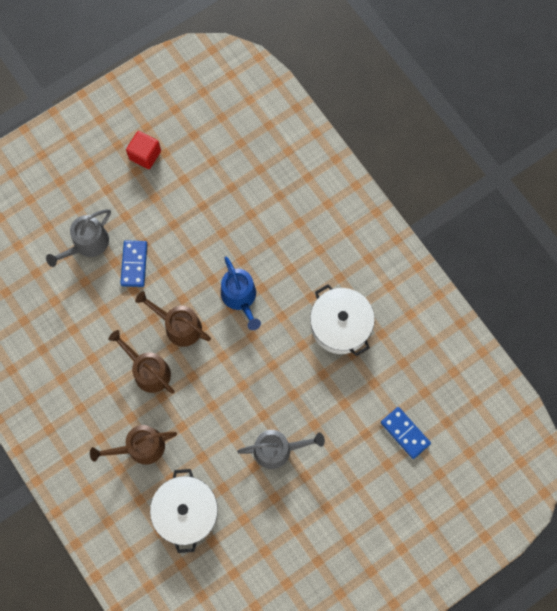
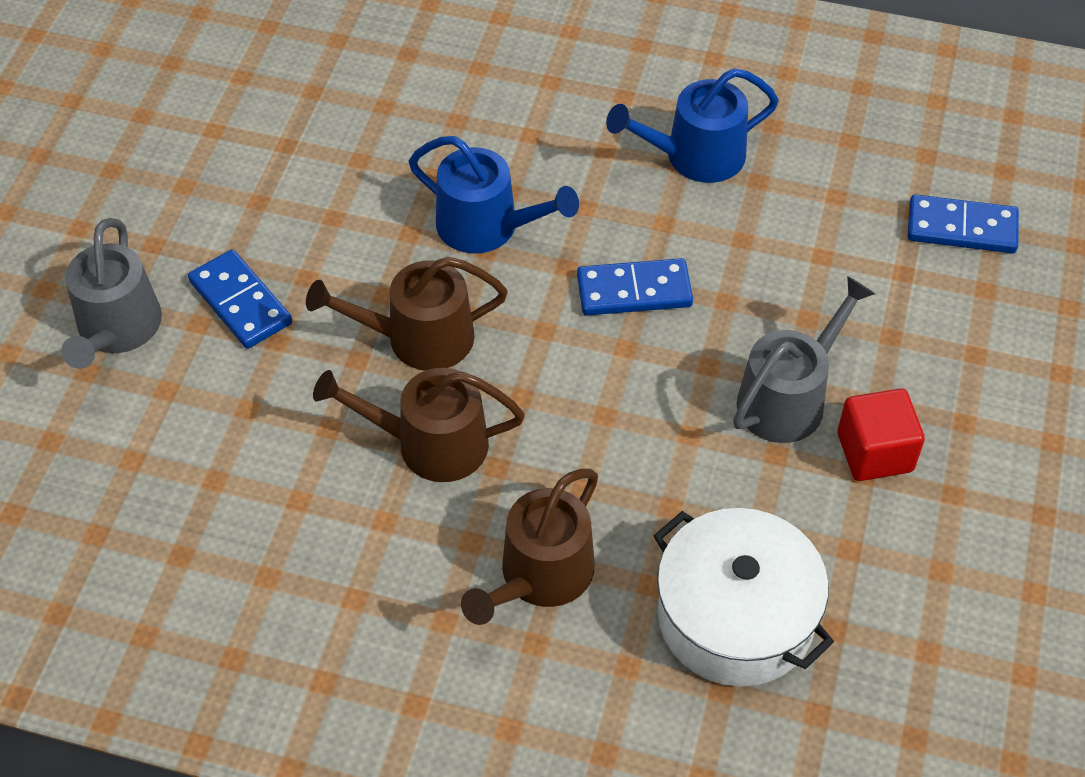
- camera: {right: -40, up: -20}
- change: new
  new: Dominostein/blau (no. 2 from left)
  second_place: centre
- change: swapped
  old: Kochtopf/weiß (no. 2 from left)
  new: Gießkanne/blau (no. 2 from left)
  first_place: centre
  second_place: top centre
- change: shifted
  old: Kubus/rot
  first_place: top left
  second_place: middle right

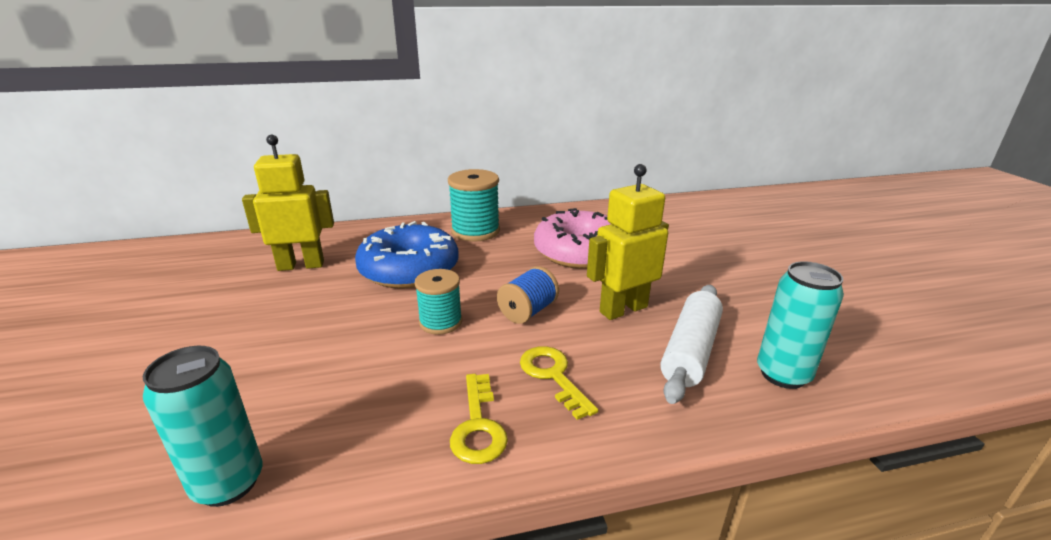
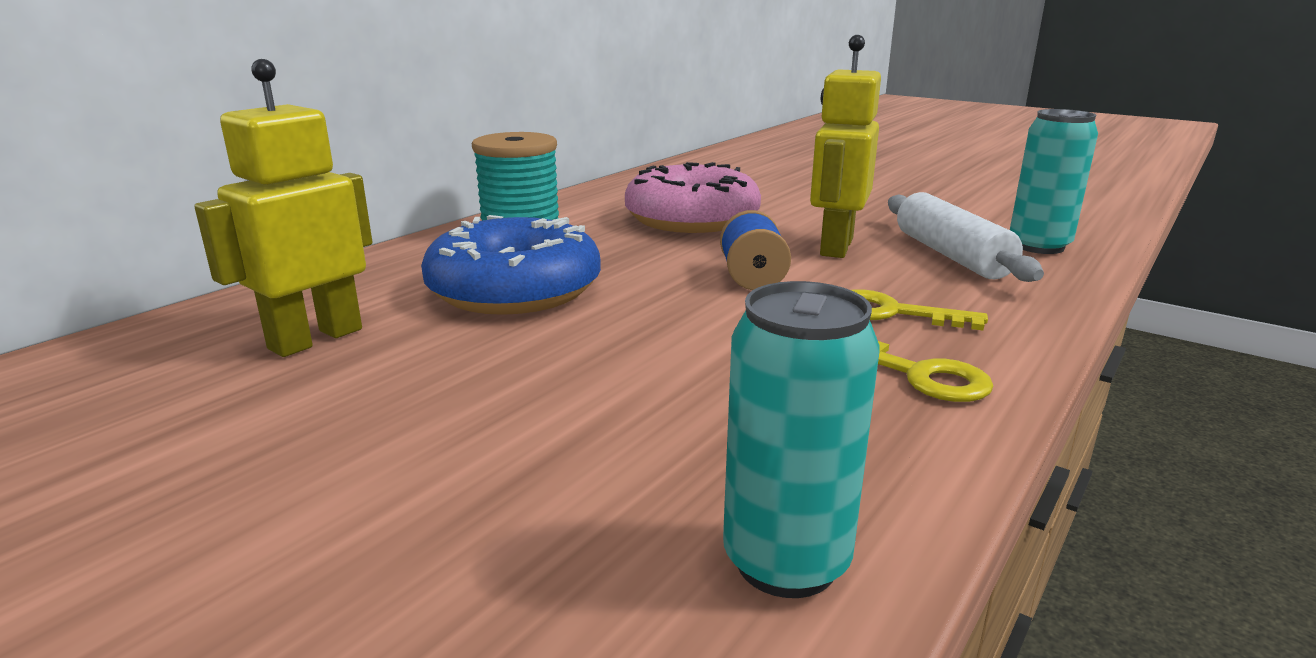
- camera: {right: -40, up: -5}
- change: gone
  old: Garnrolle/türkis (no. 1 from left)
  first_place: centre

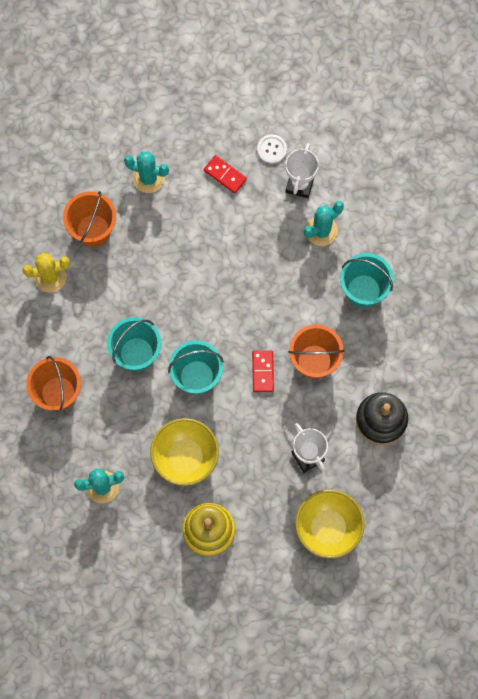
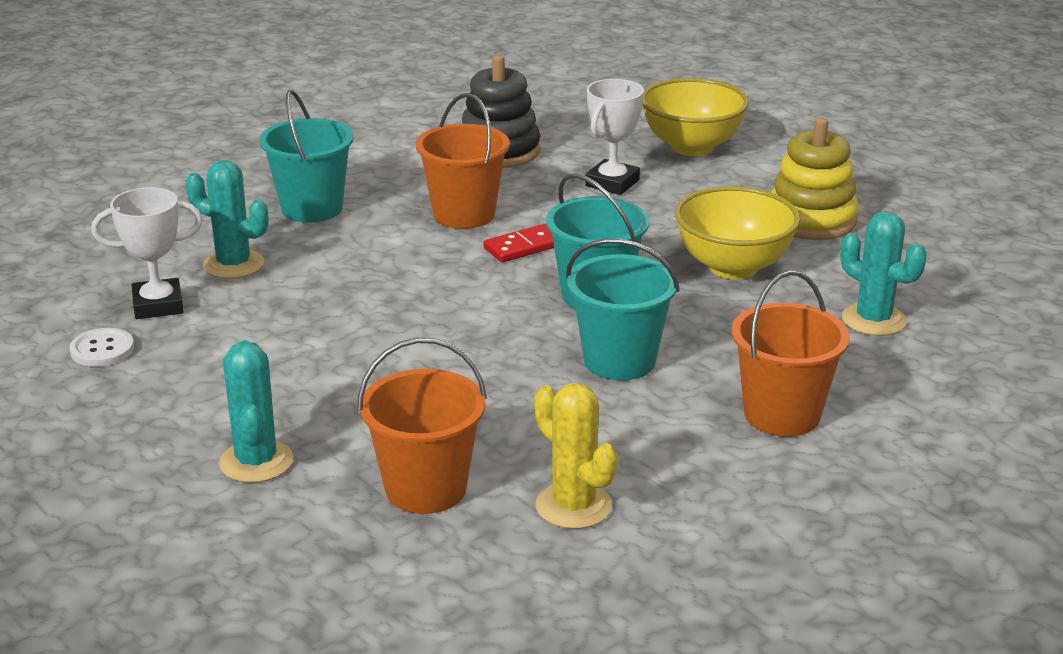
- camera: {right: -120, up: -45}
- change: gone
  old: Dominostein/rot (no. 1 from left)
  first_place: top centre

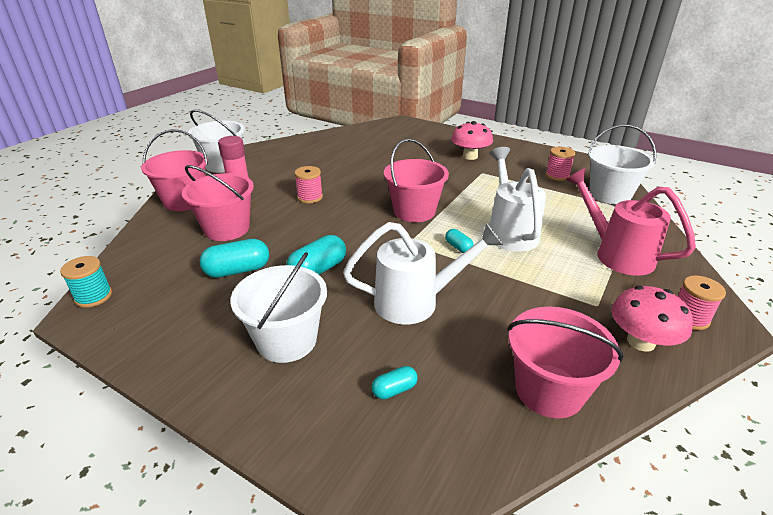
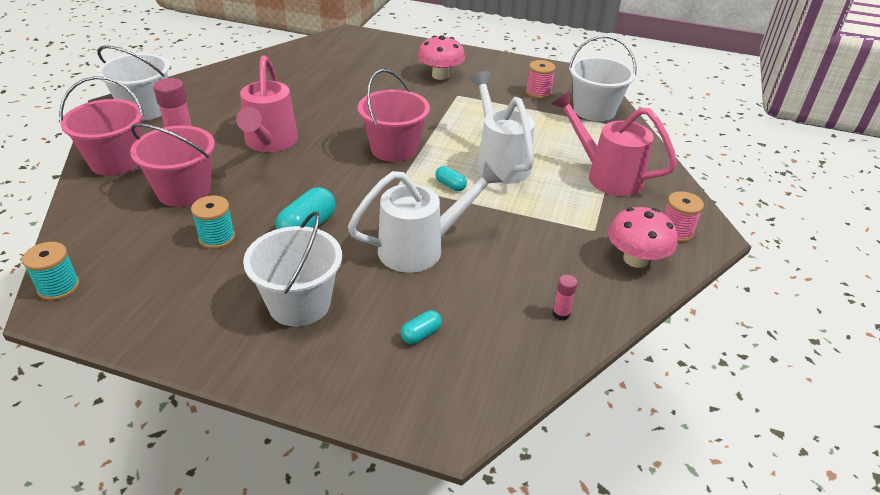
- camera: {right: -15, up: 5}
- change: swapped
  old: Kapsel/türkis (no. 1 from left)
  new: Garnrolle/türkis (no. 2 from left)
  first_place: middle left
  second_place: middle left
- change: swapped
  old: Garnrolle/rosa (no. 1 from left)
  new: Gießkanne/rosa (no. 1 from left)
  first_place: centre
  second_place: top left
- change: swapped
  old: Eimer/rosa (no. 4 from left)
  new: Klebestift/rosa (no. 2 from left)
  first_place: bottom right
  second_place: centre

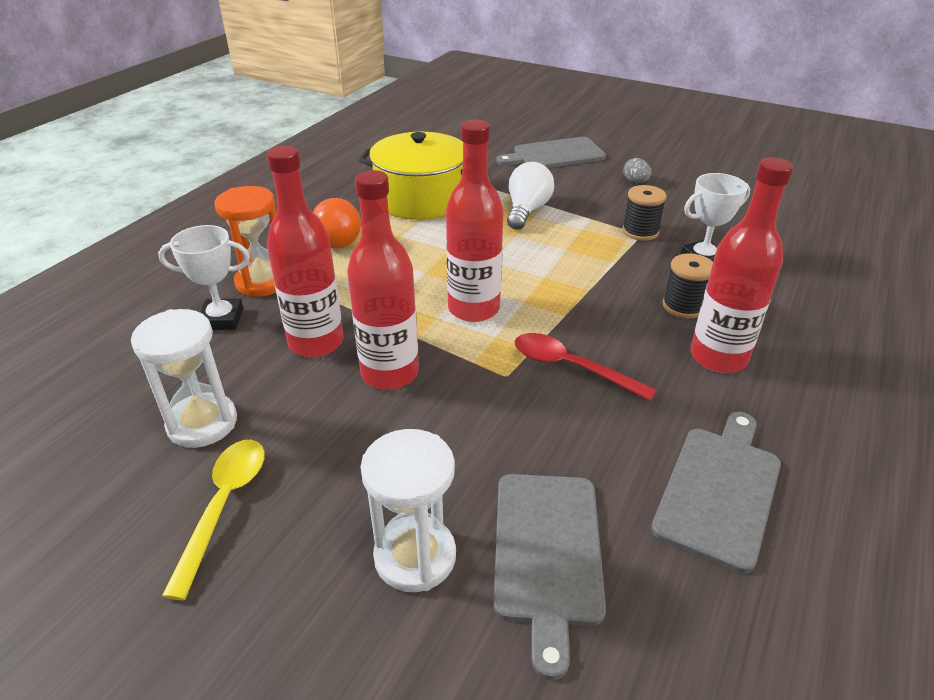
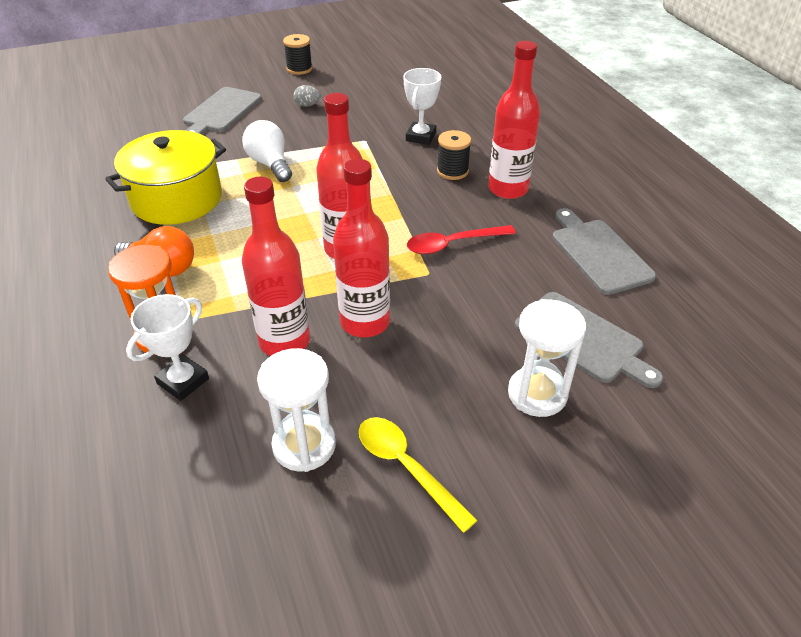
- camera: {right: -50, up: 5}
- change: shifted
  old: Garnrolle/schwarz (no. 1 from left)
  first_place: top right
  second_place: top centre

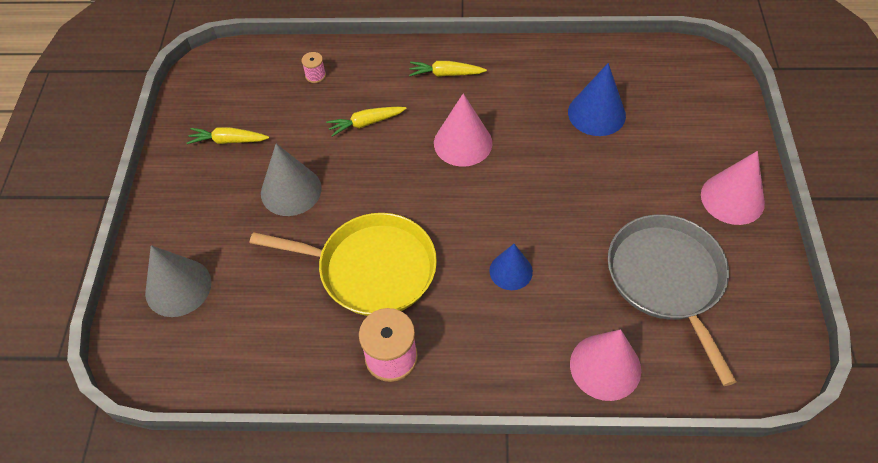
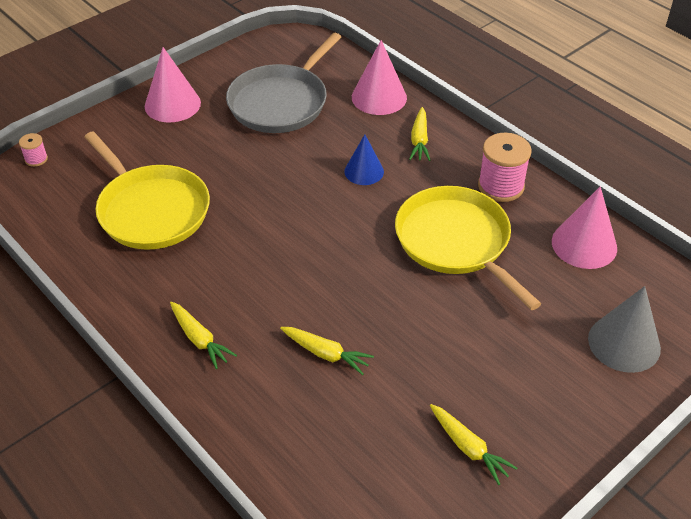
- camera: {right: -135, up: -10}
- change: shifted
  old: Garnrolle/rosa (no. 1 from left)
  first_place: top centre
  second_place: top left
- change: swapped
  old: Kegel/blau (no. 2 from left)
  new: Pfanne/gelb (no. 1 from left)
  first_place: top right
  second_place: middle left
- change: new
  new: Karotte/gelb (no. 3 from left)
  second_place: top centre
- change: shifted
  old: Kegel/rosa (no. 1 from left in the first image)
  new: Kegel/rosa (no. 3 from left)
  first_place: top centre
  second_place: middle right
- change: gone
  old: Kegel/grau (no. 2 from left)
  first_place: middle left

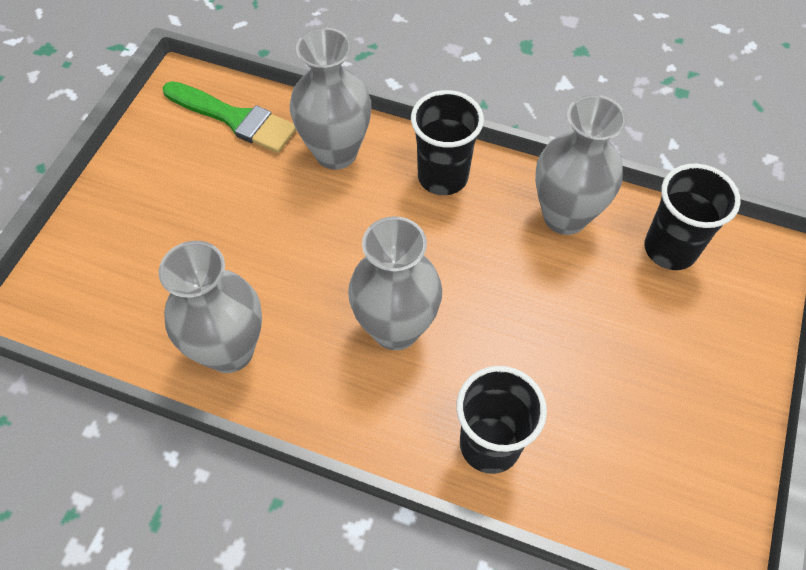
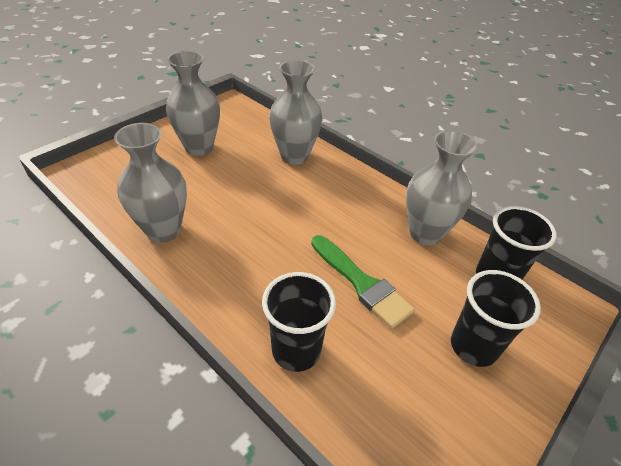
- camera: {right: 20, up: -15}
- change: shifted
  old: Vase/grau (no. 3 from left in the first image)
  new: Vase/grau (no. 2 from left)
  first_place: centre
  second_place: top left
- change: shifted
  old: Pinsel/grün
  first_place: top left
  second_place: centre
- change: shifted
  old: Becher/schwarz (no. 1 from left in the first image)
  new: Becher/schwarz (no. 2 from left)
  first_place: top centre
  second_place: bottom right

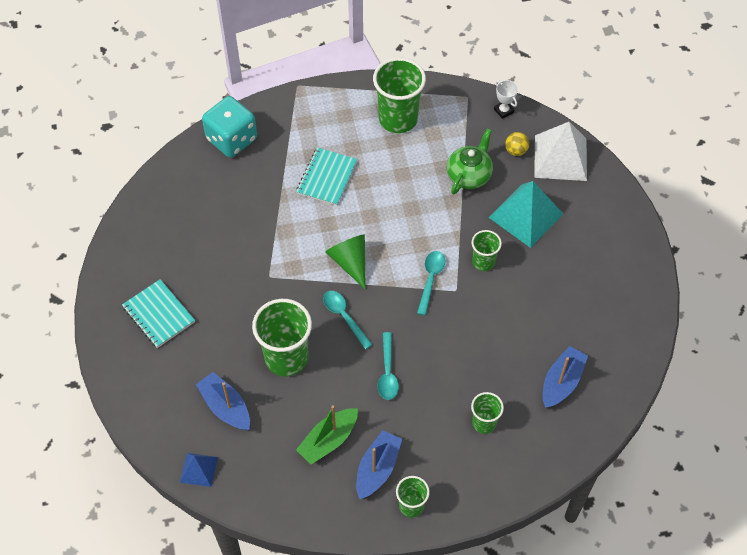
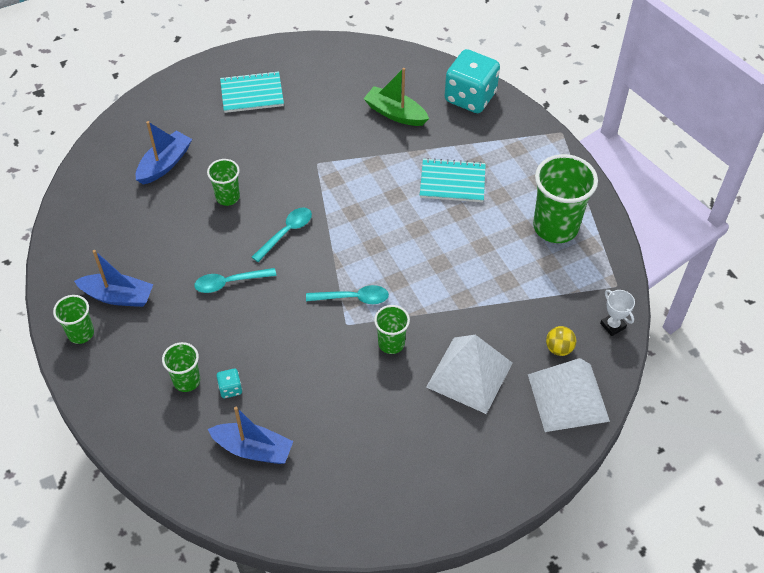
- camera: {right: 75, up: -5}
- change: scaled
  old: Becher/grün (no. 1 from left in the first image)
  first_place: centre
  second_place: top left
  factor: 0.54
- change: new
  new: Spielwürfel/türkis (no. 1 from left)
  second_place: bottom left
- change: rotated
  old: Notizbuch/türkis (no. 1 from left)
  first_place: middle left
  second_place: top left
  degrees: 45
- change: shifted
  old: Boot/grün
  first_place: bottom centre
  second_place: top centre
- change: repainted
  old: Pyramide/türkis
  new: Pyramide/weiß (no. 1 from left)
  first_place: middle right
  second_place: centre
- change: rotated
  old: Pokal/weiß
  first_place: top right
  second_place: middle right
  degrees: -75
- change: gone
  old: Pyramide/blau
  first_place: bottom left
- change: gone
  old: Kegel/grün
  first_place: centre
- change: gone
  old: Teekanne/grün
  first_place: top centre

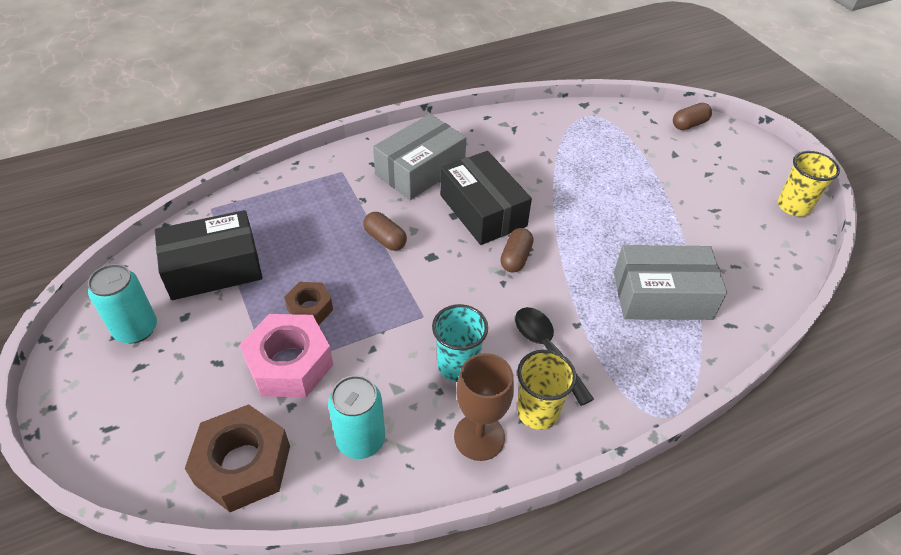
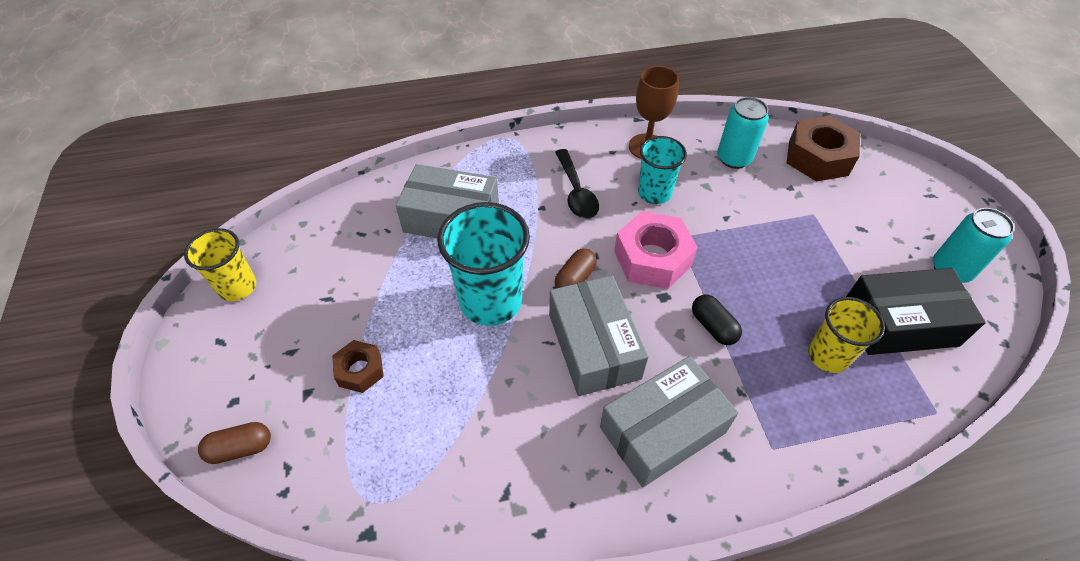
- camera: {right: -165, up: 5}
- change: shifted
  old: Sechskantmutter/braun (no. 2 from left in the first image)
  new: Sechskantmutter/braun (no. 1 from left)
  first_place: centre
  second_place: middle left
- change: new
  new: Becher/türkis (no. 1 from left)
  second_place: centre
- change: repainted
  old: Schachtel/schwarz (no. 2 from left)
  new: Schachtel/grau (no. 2 from left)
  first_place: centre
  second_place: centre
- change: shifted
  old: Sechskantmutter/rosa
  first_place: middle left
  second_place: centre
- change: repainted
  old: Kapsel/braun (no. 1 from left)
  new: Kapsel/schwarz
  first_place: centre
  second_place: centre
- change: shifted
  old: Becher/gelb (no. 1 from left in the first image)
  new: Becher/gelb (no. 2 from left)
  first_place: bottom centre
  second_place: middle right

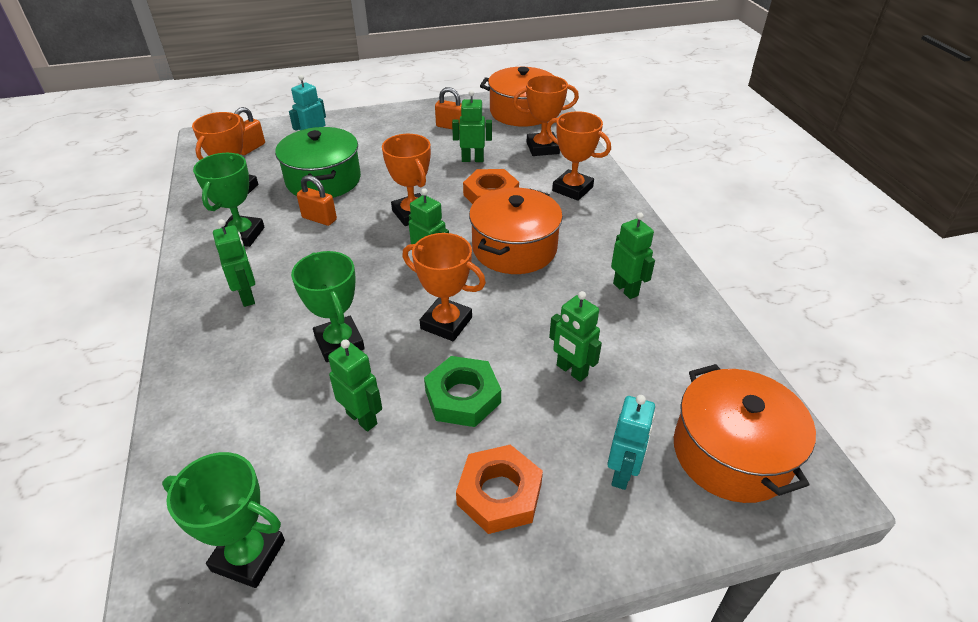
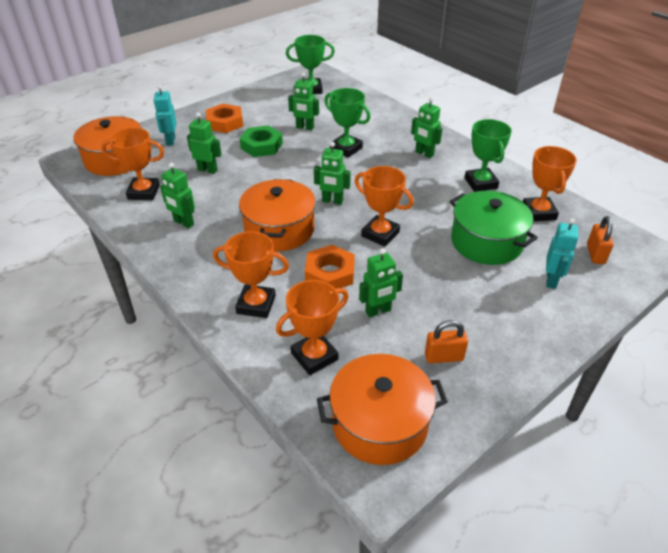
- camera: {right: 155, up: 0}
- change: shifted
  old: Pokal/orange (no. 3 from left in the first image)
  new: Pokal/orange (no. 1 from left)
  first_place: centre
  second_place: top left
- change: gone
  old: Vorhängeschloss/orange (no. 2 from left)
  first_place: top left

